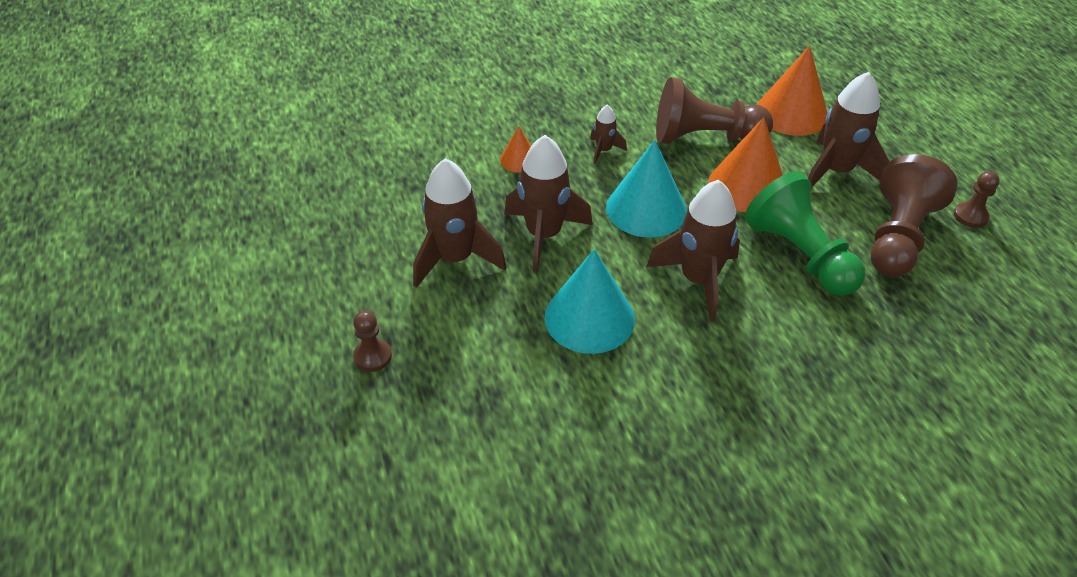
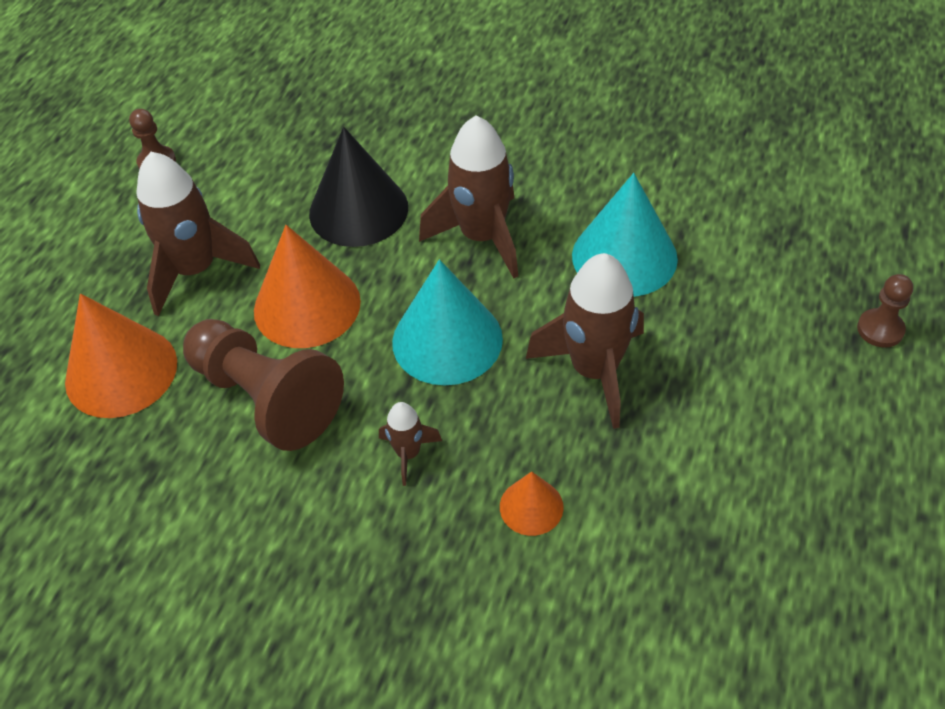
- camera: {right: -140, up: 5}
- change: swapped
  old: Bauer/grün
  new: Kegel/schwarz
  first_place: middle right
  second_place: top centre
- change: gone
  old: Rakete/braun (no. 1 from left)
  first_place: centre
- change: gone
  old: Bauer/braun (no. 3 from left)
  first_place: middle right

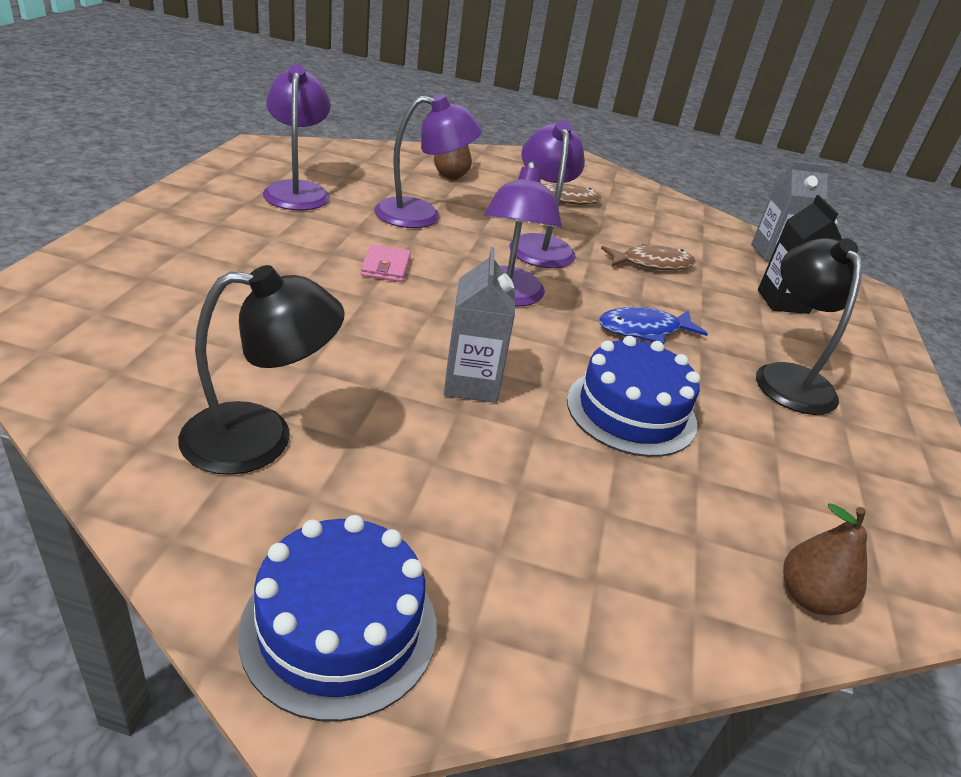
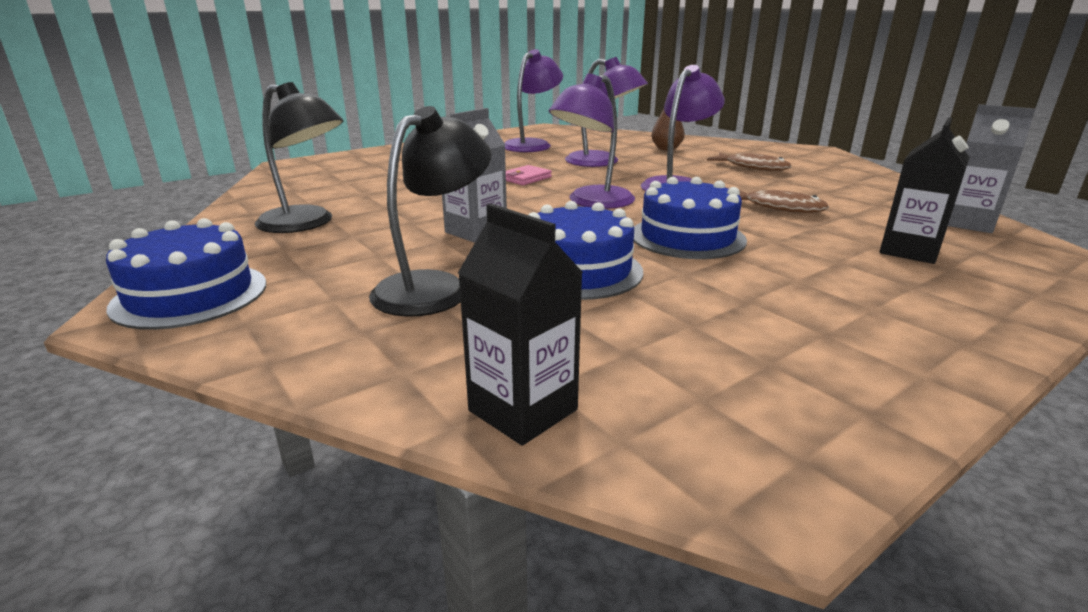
- camera: {right: 45, up: -10}
- change: shifted
  old: Lampe/schwarz (no. 2 from left)
  first_place: middle right
  second_place: centre
- change: swapped
  old: Birne/braun (no. 2 from left)
  new: Getränkekarton/schwarz (no. 1 from left)
  first_place: bottom right
  second_place: centre
- change: swapped
  old: Fisch/blau
  new: Kuchen/blau (no. 3 from left)
  first_place: middle right
  second_place: centre

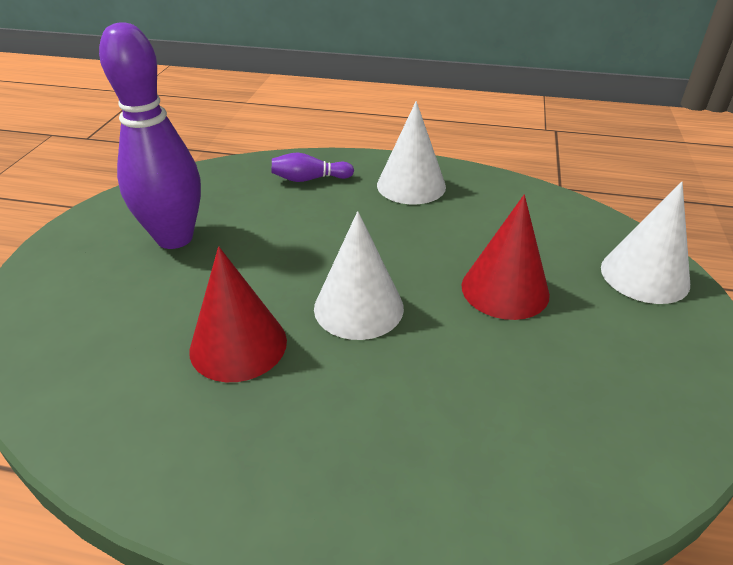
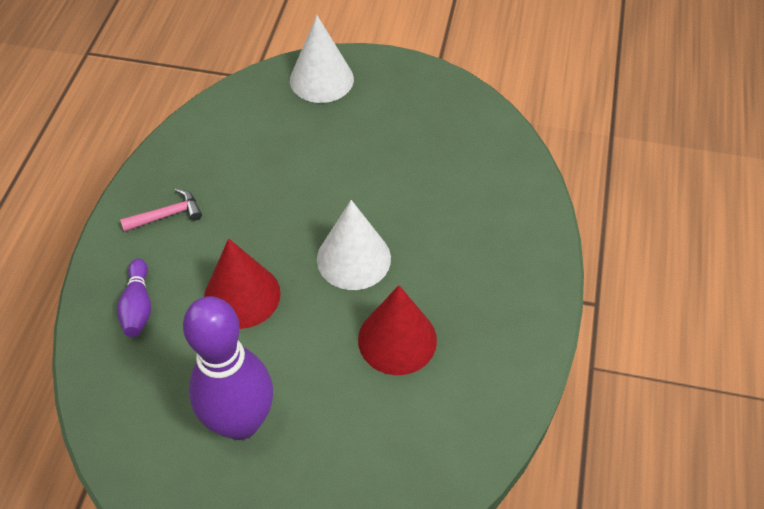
- camera: {right: -90, up: 15}
- change: swapped
  old: Kegel/weiß (no. 2 from left)
  new: Hammer/rosa
  first_place: top centre
  second_place: middle left
- change: shifted
  old: Kegel/rot (no. 2 from left in the first image)
  new: Kegel/rot (no. 1 from left)
  first_place: middle right
  second_place: middle left

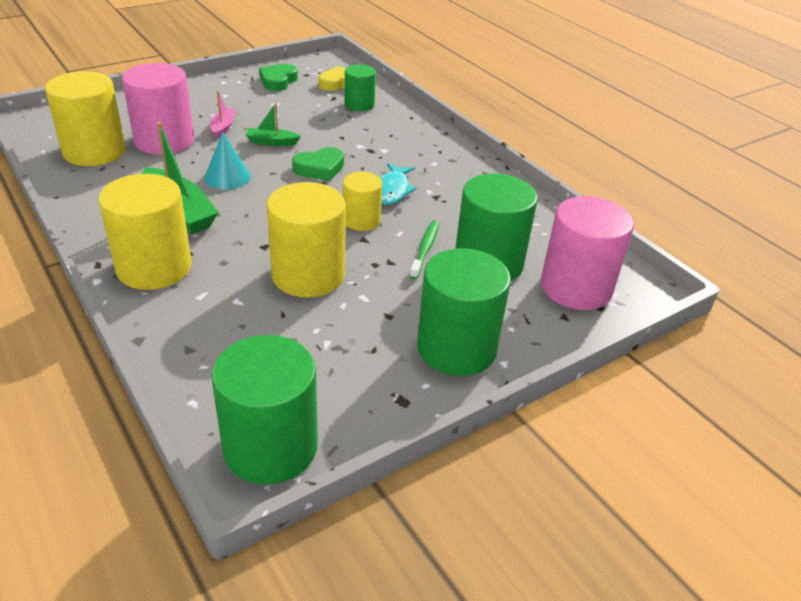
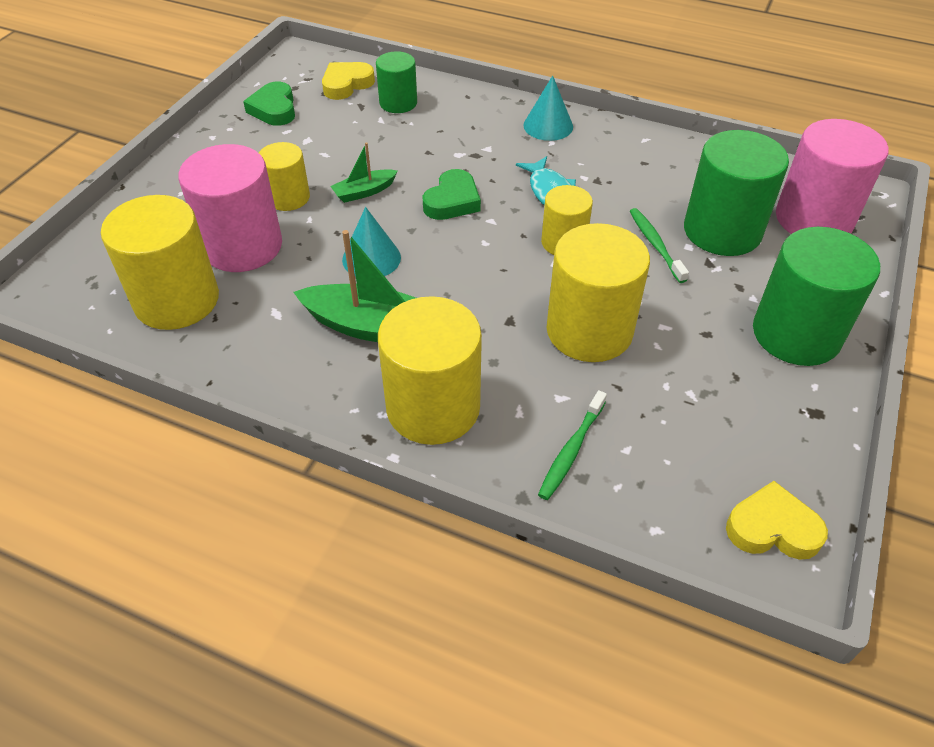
- camera: {right: -30, up: 10}
- change: swapped
  old: Boot/rosa
  new: Vollzylinder/gelb (no. 2 from left)
  first_place: top left
  second_place: top left
- change: new
  new: Kegel/türkis (no. 2 from left)
  second_place: top centre
- change: new
  new: Zahnbürste/grün (no. 1 from left)
  second_place: centre
- change: swapped
  old: Vollzylinder/grün (no. 1 from left)
  new: Herz/gelb (no. 2 from left)
  first_place: bottom left
  second_place: bottom right

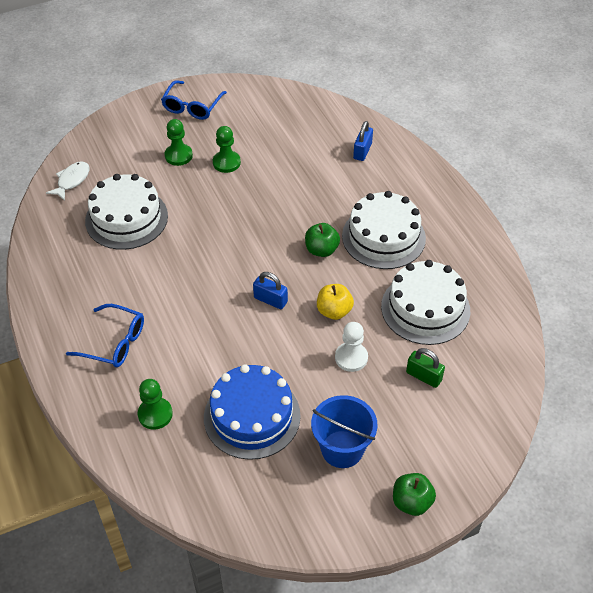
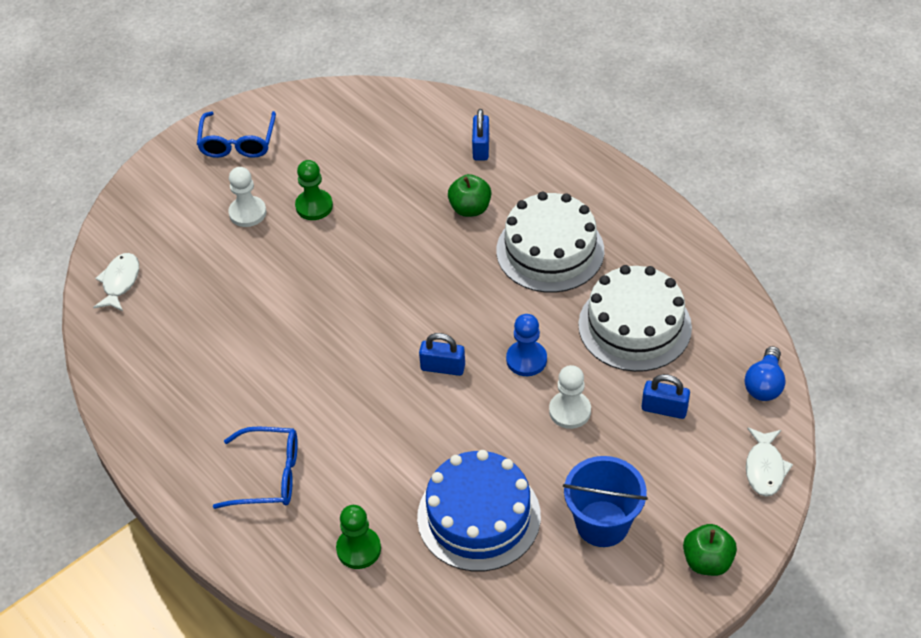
- camera: {right: -15, up: 0}
- change: repainted
  old: Bauer/grün (no. 2 from left)
  new: Bauer/weiß (no. 1 from left)
  first_place: top left
  second_place: top left
- change: shifted
  old: Apfel/grün (no. 1 from left)
  first_place: centre
  second_place: top centre
- change: swapped
  old: Apfel/gelb
  new: Bauer/blau
  first_place: centre
  second_place: centre
- change: repainted
  old: Vorhängeschloss/grün
  new: Vorhängeschloss/blau (no. 3 from left)
  first_place: middle right
  second_place: middle right
- change: new
  new: Glühbirne/blau
  second_place: middle right
- change: new
  new: Fisch/weiß (no. 2 from left)
  second_place: bottom right
- change: gone
  old: Kuchen/weiß (no. 1 from left)
  first_place: middle left

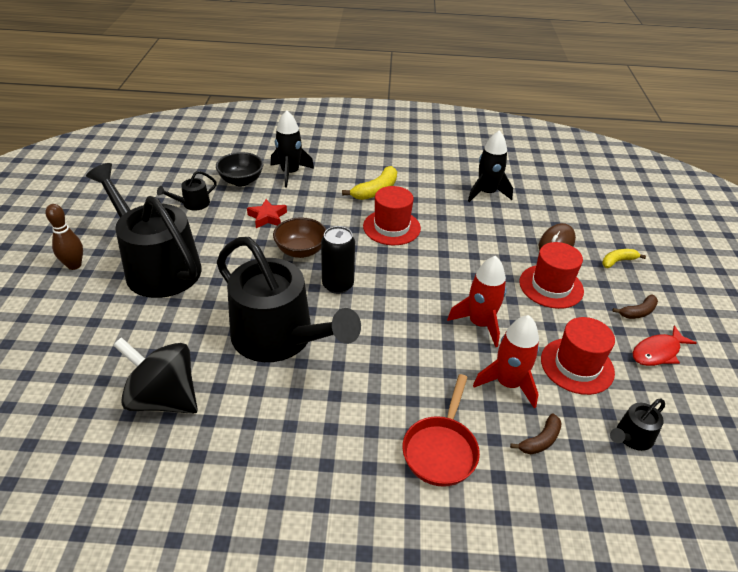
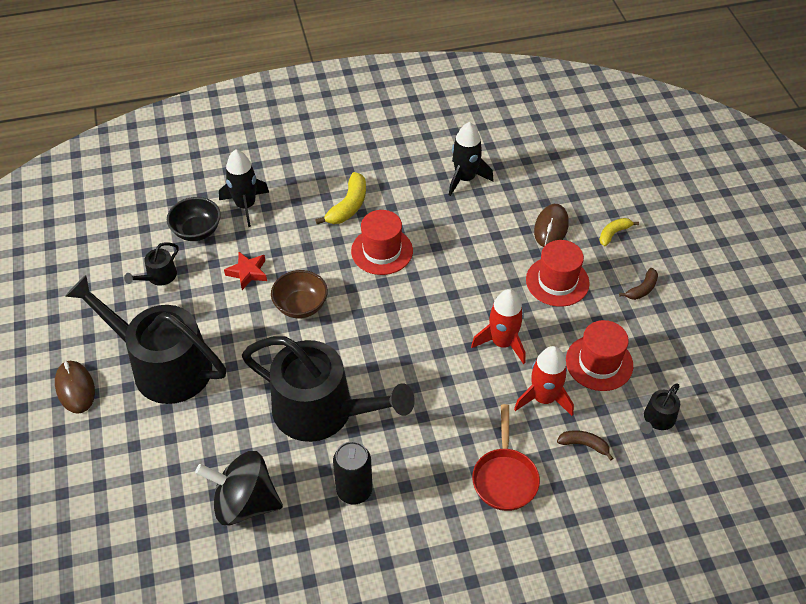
- camera: {right: -15, up: 10}
- change: swapped
  old: Bowlingkegel/braun
  new: Computermaus/braun (no. 1 from left)
  first_place: middle left
  second_place: middle left
- change: shifted
  old: Dose/schwarz
  first_place: centre
  second_place: bottom centre
- change: rotated
  old: Banane/braun (no. 1 from left)
  first_place: bottom right
  second_place: bottom right
  degrees: -105
- change: gone
  old: Fisch/rot
  first_place: middle right

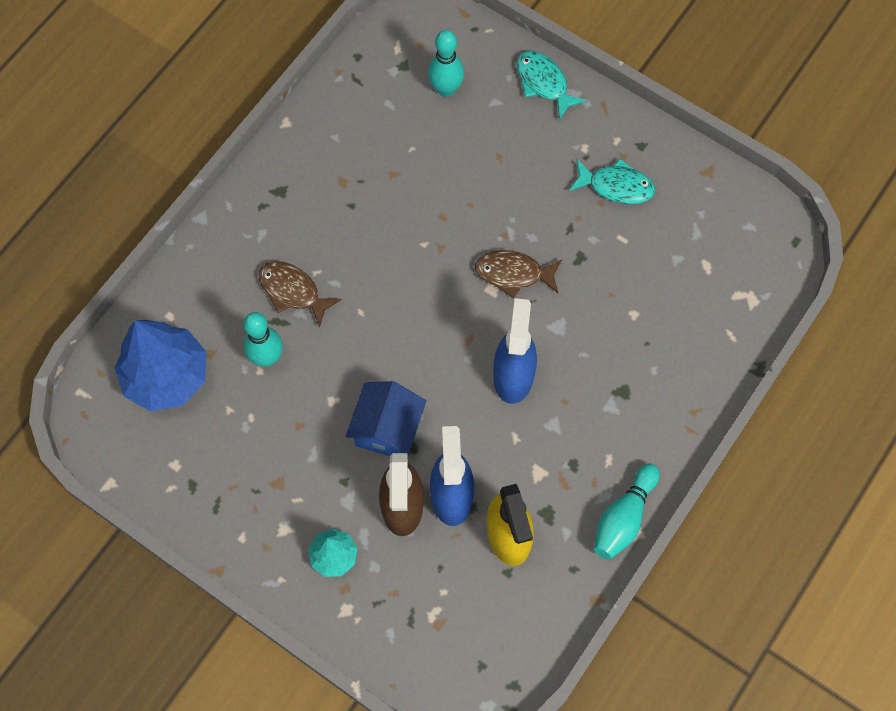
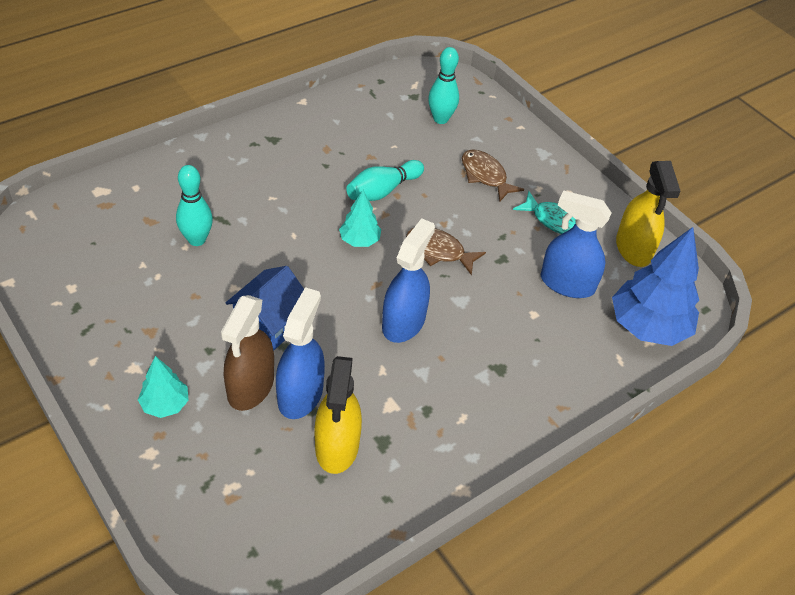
- camera: {right: 15, up: -20}
- change: new
  new: Baum/türkis (no. 2 from left)
  second_place: centre
- change: shifted
  old: Bowlingkegel/türkis (no. 3 from left in the first image)
  new: Bowlingkegel/türkis (no. 2 from left)
  first_place: bottom right
  second_place: top centre
- change: shifted
  old: Fisch/braun (no. 1 from left in the first image)
  new: Fisch/braun (no. 2 from left)
  first_place: centre
  second_place: top centre
- change: new
  new: Sprühflasche/blau (no. 3 from left)
  second_place: middle right
- change: shifted
  old: Baum/blau
  first_place: middle left
  second_place: middle right
- change: new
  new: Sprühflasche/gelb (no. 2 from left)
  second_place: middle right
- change: gone
  old: Fisch/türkis (no. 1 from left)
  first_place: top centre

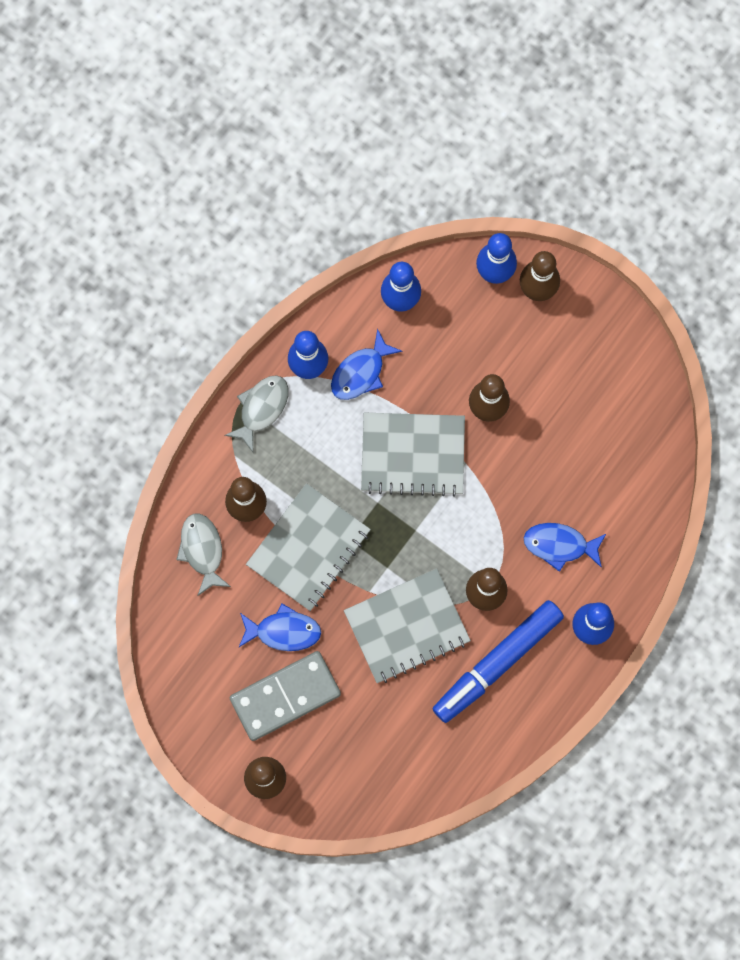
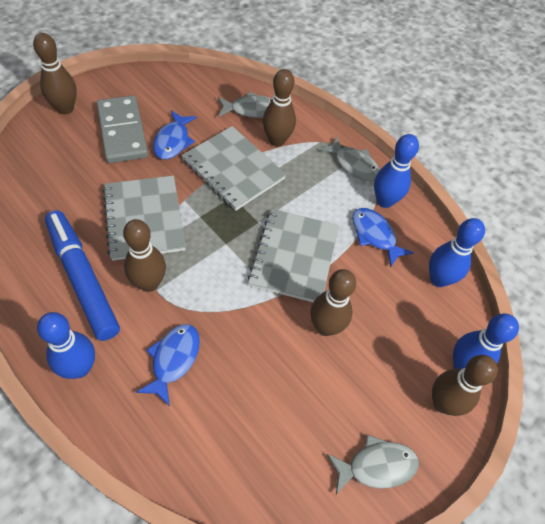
- camera: {right: 95, up: -20}
- change: new
  new: Fisch/grau (no. 3 from left)
  second_place: bottom right

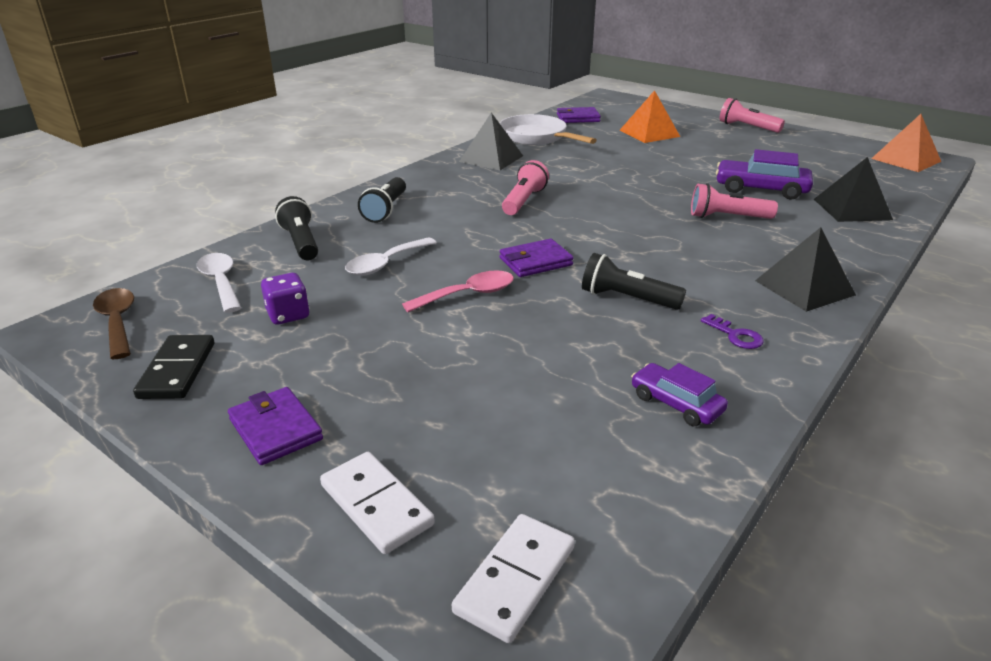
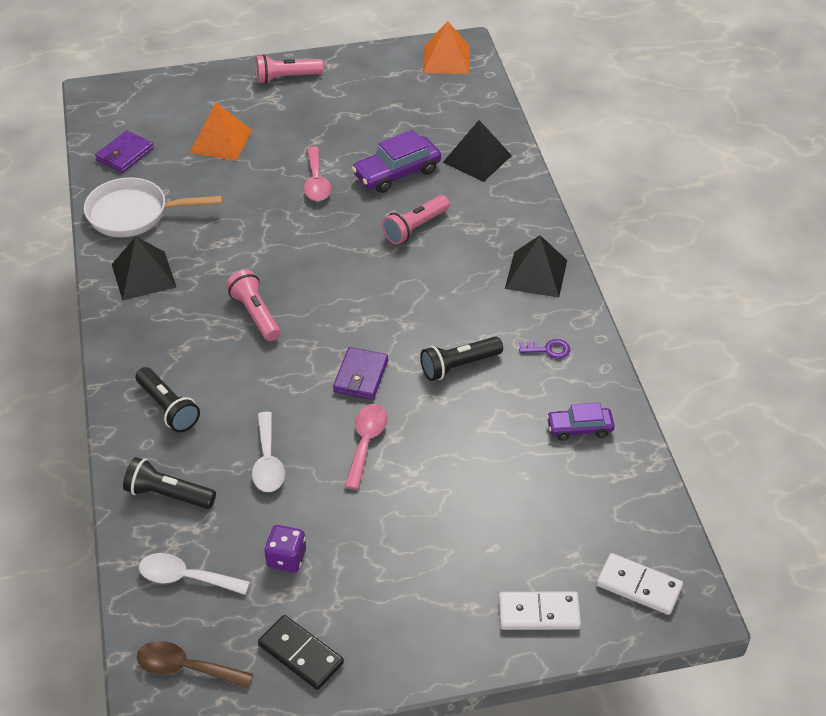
- camera: {right: -50, up: 15}
- change: new
  new: Löffel/rosa (no. 1 from left)
  second_place: top centre
- change: rotated
  old: Dominostein/weiß (no. 2 from left)
  first_place: bottom centre
  second_place: bottom right
  degrees: -45
- change: gone
  old: Geldbörse/lila (no. 1 from left)
  first_place: middle left

